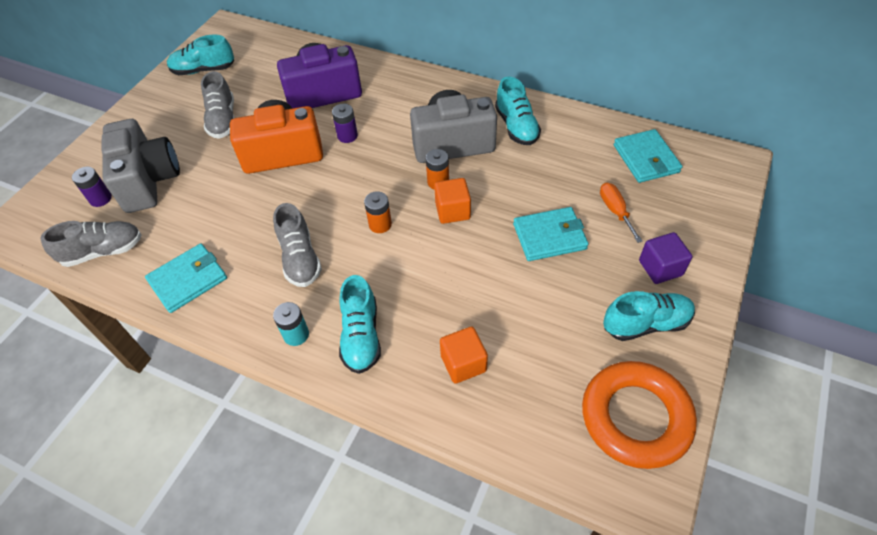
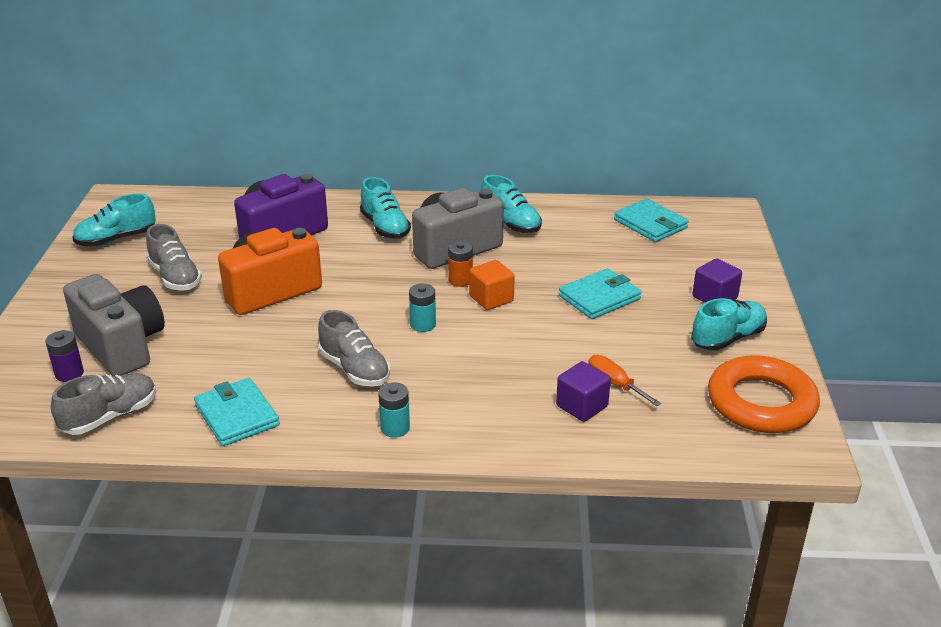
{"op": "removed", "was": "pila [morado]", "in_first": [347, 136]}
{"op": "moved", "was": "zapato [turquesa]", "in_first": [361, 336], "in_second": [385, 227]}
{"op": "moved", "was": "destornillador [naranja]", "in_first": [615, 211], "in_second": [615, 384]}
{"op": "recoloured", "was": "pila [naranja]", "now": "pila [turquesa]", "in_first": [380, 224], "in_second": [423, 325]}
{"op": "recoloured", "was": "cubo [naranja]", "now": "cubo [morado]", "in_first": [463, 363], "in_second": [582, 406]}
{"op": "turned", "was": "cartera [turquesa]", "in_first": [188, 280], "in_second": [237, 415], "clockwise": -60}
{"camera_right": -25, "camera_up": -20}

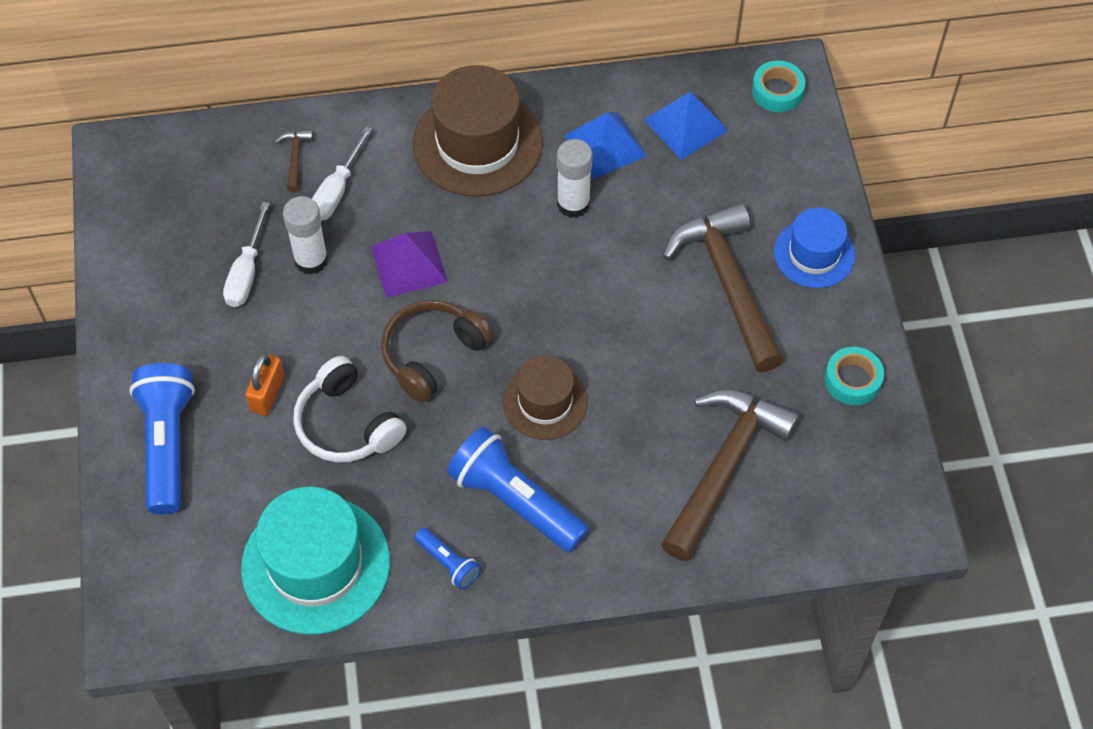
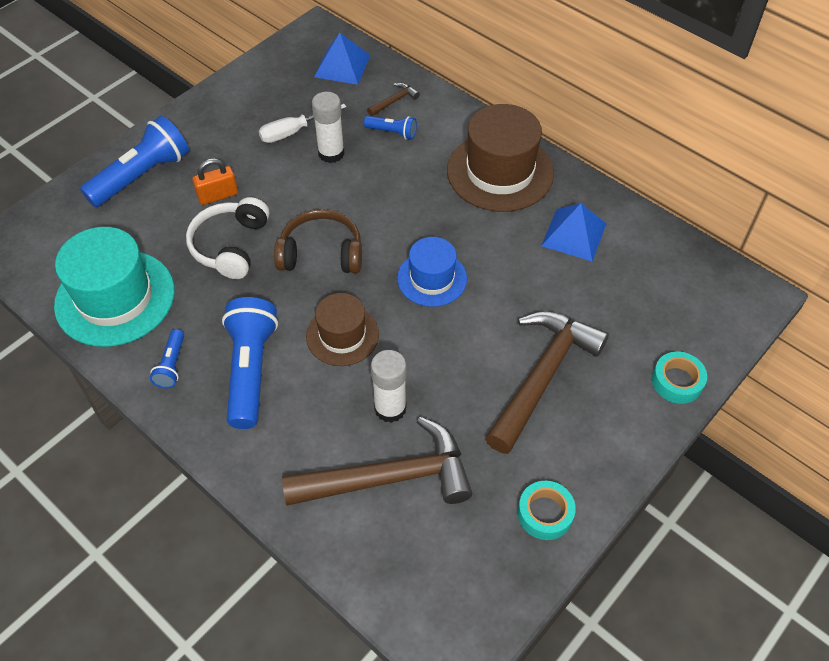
{"op": "removed", "was": "pirámide [morado]", "in_first": [409, 264]}
{"op": "moved", "was": "barra de pegamento [blanco]", "in_first": [573, 204], "in_second": [390, 408]}
{"op": "moved", "was": "pirámide [azul]", "in_first": [685, 125], "in_second": [342, 66]}
{"op": "moved", "was": "cinta adhesiva [turquesa]", "in_first": [777, 91], "in_second": [677, 381]}
{"op": "moved", "was": "sombrero [azul]", "in_first": [814, 254], "in_second": [432, 278]}
{"op": "replaced", "was": "destornillador [blanco]", "now": "lámpara de mano [azul]", "in_first": [337, 190], "in_second": [392, 132]}
{"camera_right": 50, "camera_up": -5}

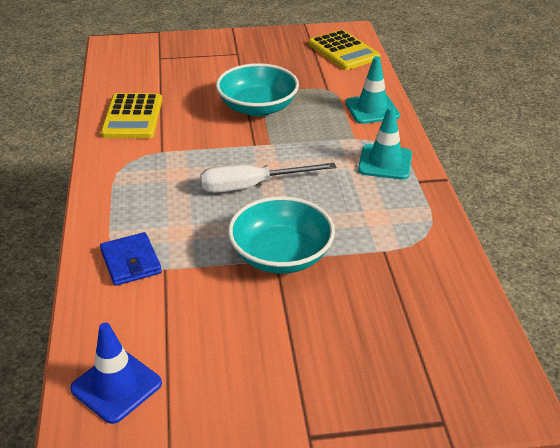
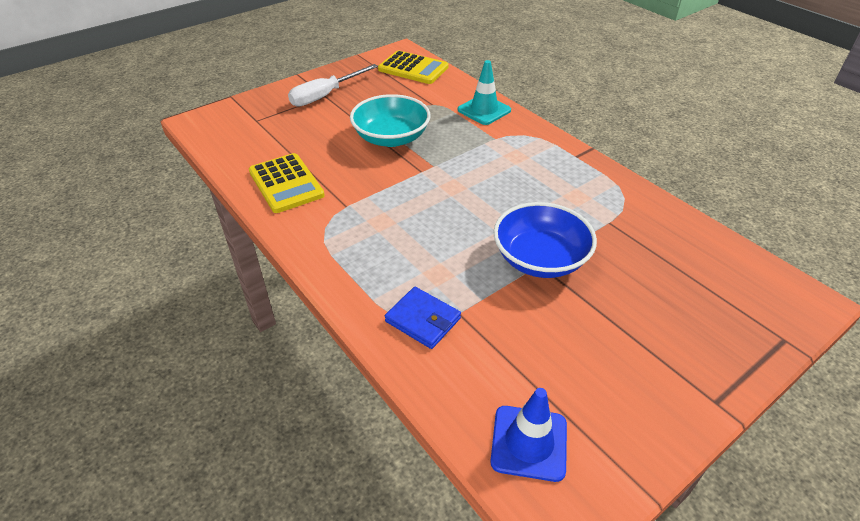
{"op": "removed", "was": "cono de tráfico [turquesa]", "in_first": [385, 162]}
{"op": "moved", "was": "destornillador [blanco]", "in_first": [252, 186], "in_second": [325, 95]}
{"op": "recoloured", "was": "cuenco [turquesa]", "now": "cuenco [azul]", "in_first": [281, 255], "in_second": [540, 259]}
{"camera_right": -30, "camera_up": 5}

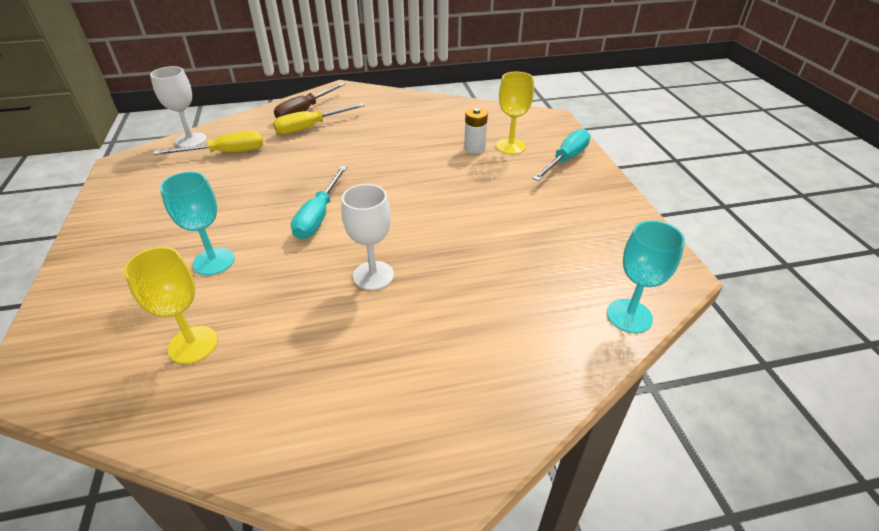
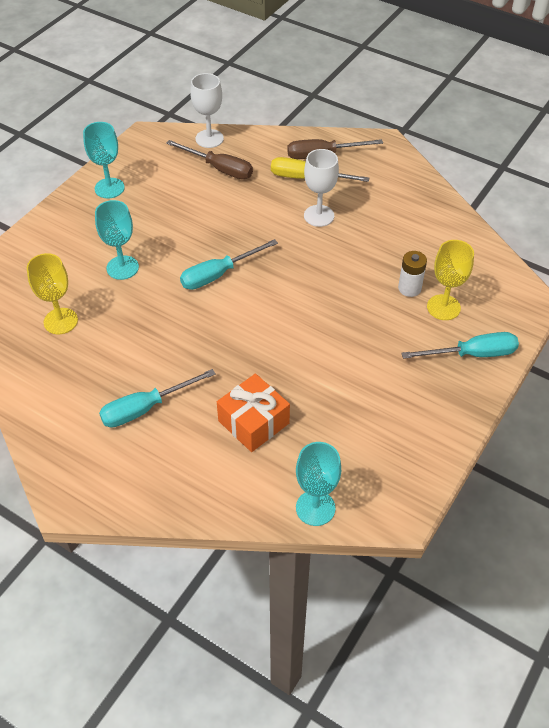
{"op": "added", "now": "copa [turquesa]", "in_second": [109, 188]}
{"op": "added", "now": "destornillador [turquesa]", "in_second": [145, 408]}
{"op": "added", "now": "regalo [naranja]", "in_second": [253, 422]}
{"op": "moved", "was": "copa [blanco]", "in_first": [373, 275], "in_second": [319, 216]}
{"op": "recoloured", "was": "destornillador [amarillo]", "now": "destornillador [marrón]", "in_first": [226, 153], "in_second": [219, 169]}
{"camera_right": 45, "camera_up": 10}

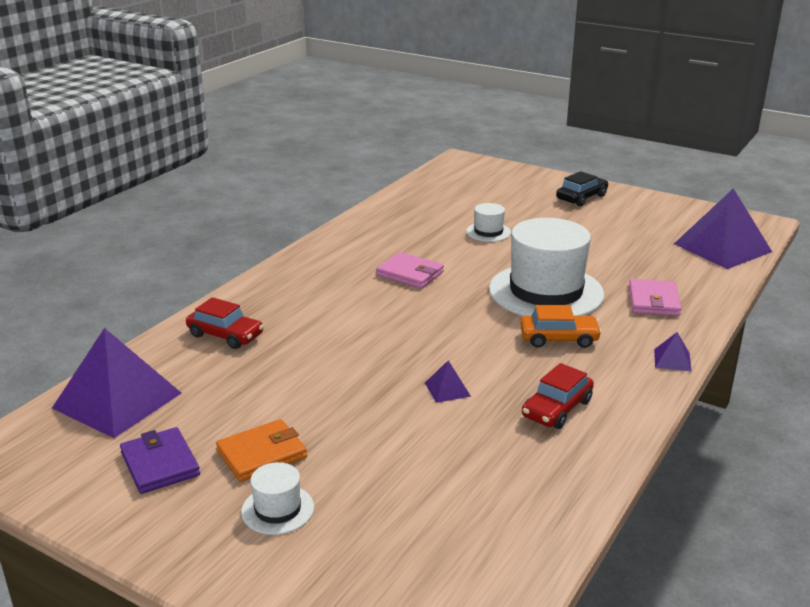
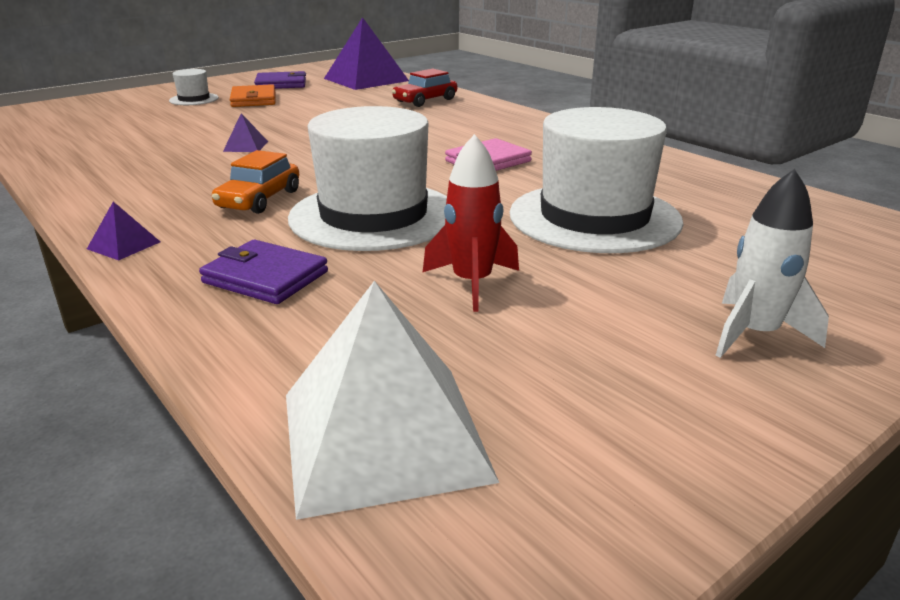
{"op": "removed", "was": "coche [rojo]", "in_first": [557, 409]}
{"op": "added", "now": "cohete [rojo]", "in_second": [472, 283]}
{"op": "replaced", "was": "coche [negro]", "now": "cohete [blanco]", "in_first": [581, 197], "in_second": [754, 334]}
{"op": "recoloured", "was": "cartera [rosa]", "now": "cartera [morado]", "in_first": [653, 301], "in_second": [265, 277]}
{"op": "recoloured", "was": "pirámide [morado]", "now": "pirámide [blanco]", "in_first": [722, 247], "in_second": [384, 435]}
{"op": "resized", "was": "sombrero [blanco]", "in_first": [488, 232], "in_second": [594, 217], "ratio": 2.24}
{"camera_right": 110, "camera_up": 0}

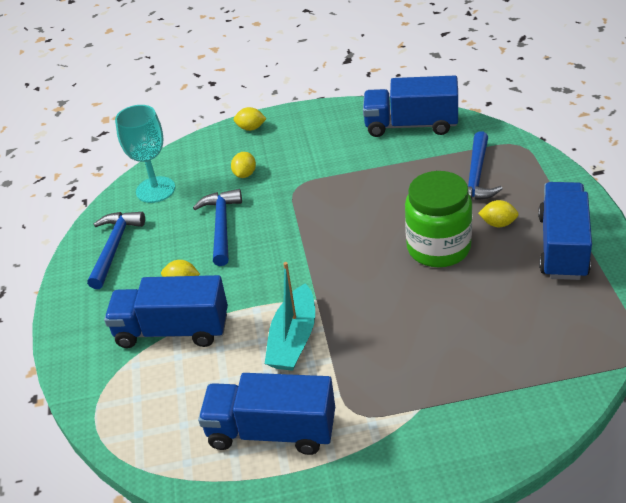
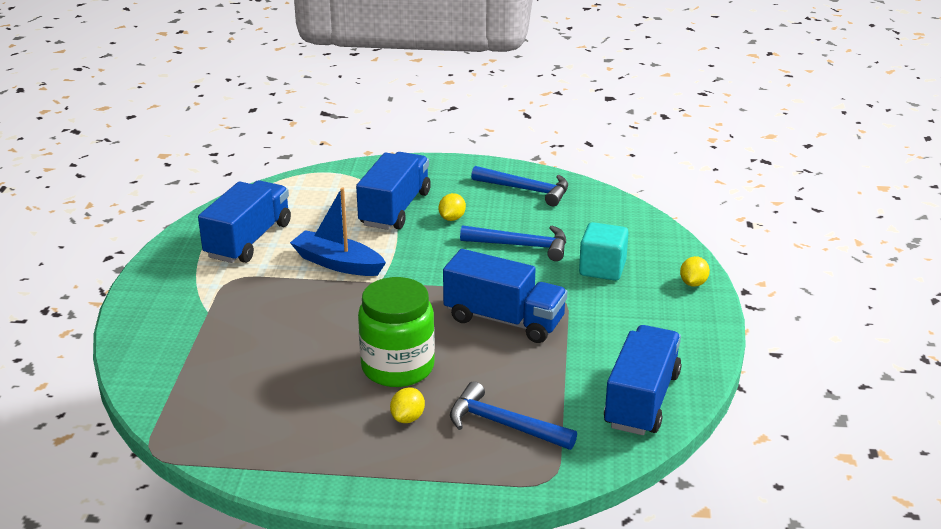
{"op": "removed", "was": "copa [turquesa]", "in_first": [155, 190]}
{"op": "moved", "was": "camión [azul]", "in_first": [562, 247], "in_second": [504, 320]}
{"op": "replaced", "was": "limón [amarillo]", "now": "cubo [turquesa]", "in_first": [245, 174], "in_second": [602, 269]}
{"op": "recoloured", "was": "barco [turquesa]", "now": "barco [azul]", "in_first": [293, 339], "in_second": [337, 263]}
{"camera_right": 100, "camera_up": -10}

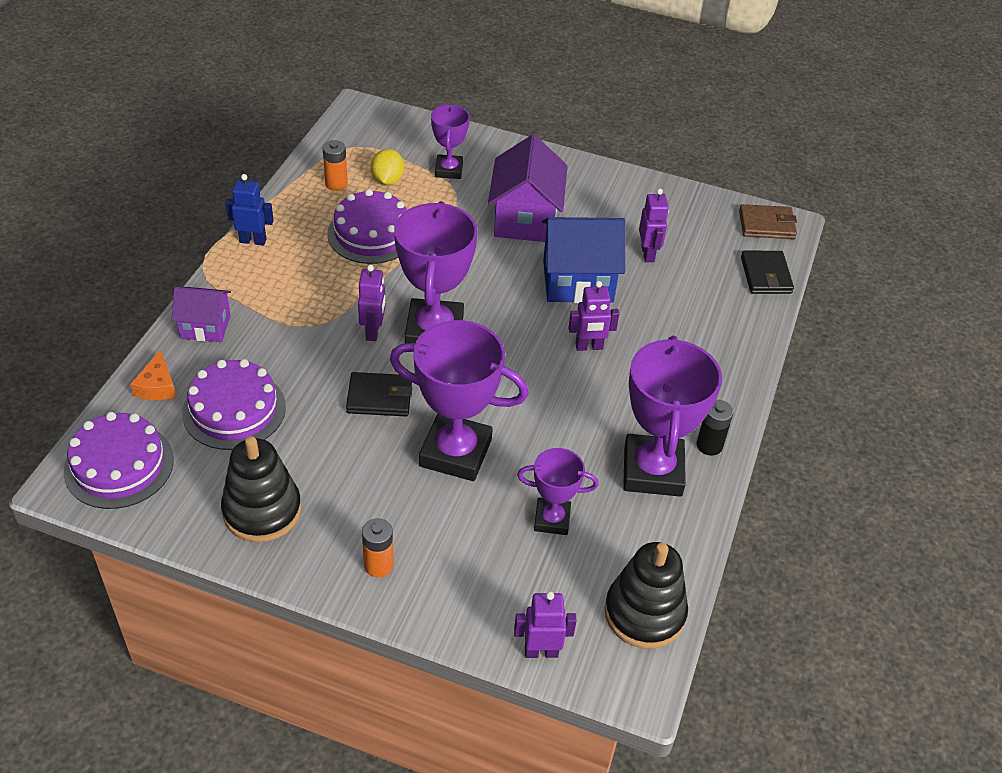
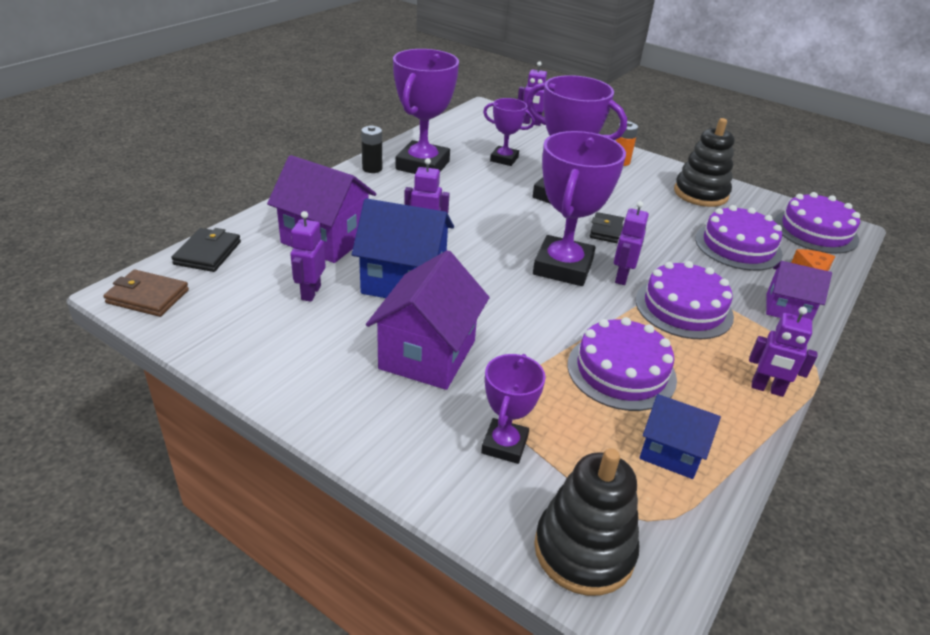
{"op": "removed", "was": "limón [amarillo]", "in_first": [387, 180]}
{"op": "added", "now": "casa [morado]", "in_second": [325, 239]}
{"op": "added", "now": "tarta [morado]", "in_second": [683, 308]}
{"op": "moved", "was": "juguete apilable [negro]", "in_first": [644, 613], "in_second": [584, 550]}
{"op": "replaced", "was": "pila [naranja]", "now": "casa [azul]", "in_first": [336, 184], "in_second": [671, 452]}
{"op": "recoloured", "was": "robot [azul]", "now": "robot [morado]", "in_first": [253, 240], "in_second": [767, 389]}
{"camera_right": -165, "camera_up": -10}

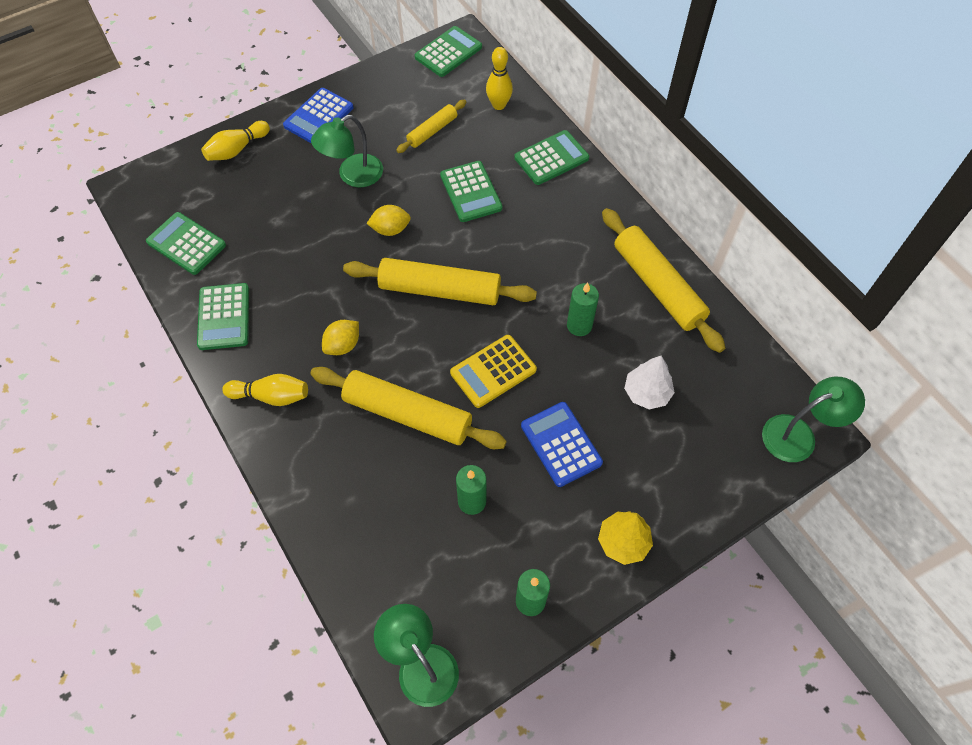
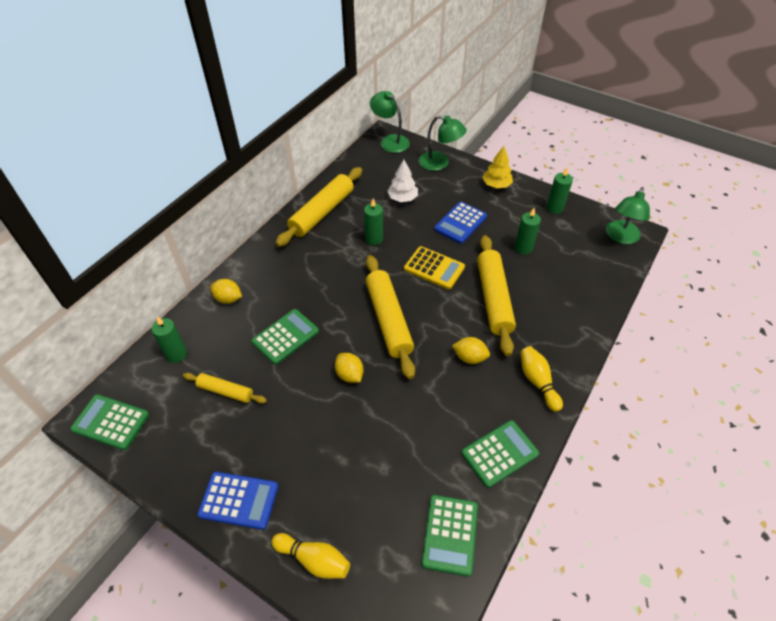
{"op": "moved", "was": "lámpara [verde]", "in_first": [353, 176], "in_second": [440, 163]}
{"op": "replaced", "was": "bolo [amarillo]", "now": "vela [verde]", "in_first": [499, 105], "in_second": [176, 354]}
{"op": "replaced", "was": "calculadora [verde]", "now": "limón [amarillo]", "in_first": [551, 158], "in_second": [228, 299]}
{"camera_right": -115, "camera_up": -10}

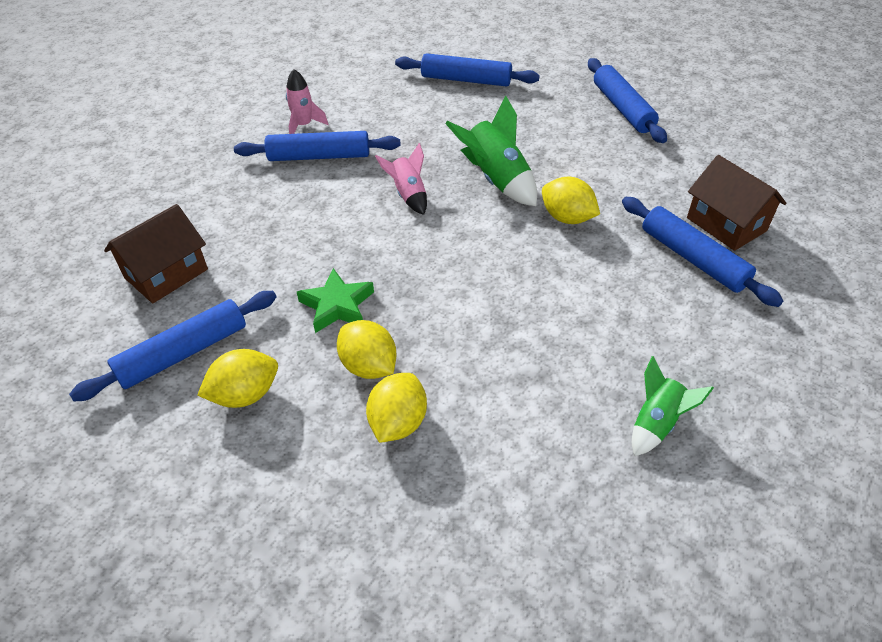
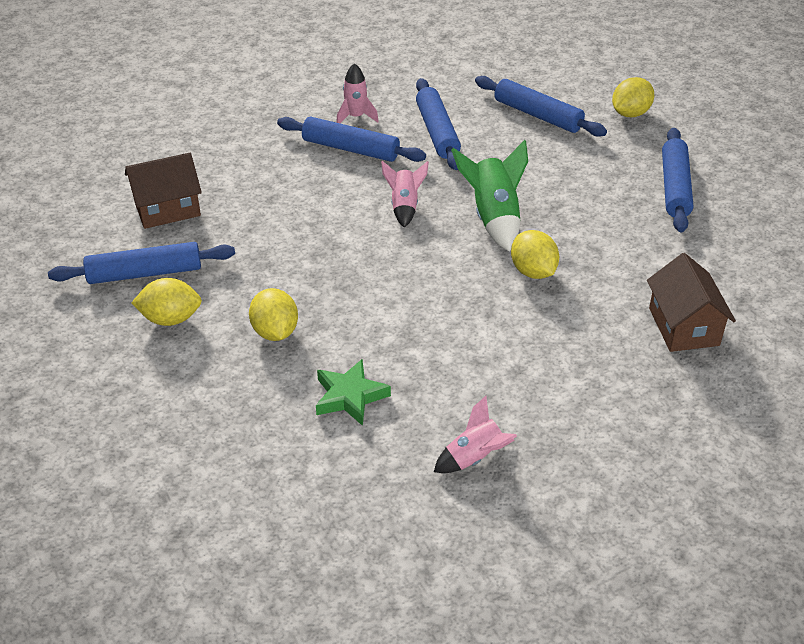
{"op": "moved", "was": "estrella [verde]", "in_first": [337, 305], "in_second": [350, 396]}
{"op": "moved", "was": "limón [amarillo]", "in_first": [398, 422], "in_second": [630, 114]}
{"op": "moved", "was": "rodillo [azul]", "in_first": [692, 258], "in_second": [437, 132]}
{"op": "recoloured", "was": "cohete [verde]", "now": "cohete [rosa]", "in_first": [656, 423], "in_second": [474, 457]}
{"camera_right": 25, "camera_up": -5}

